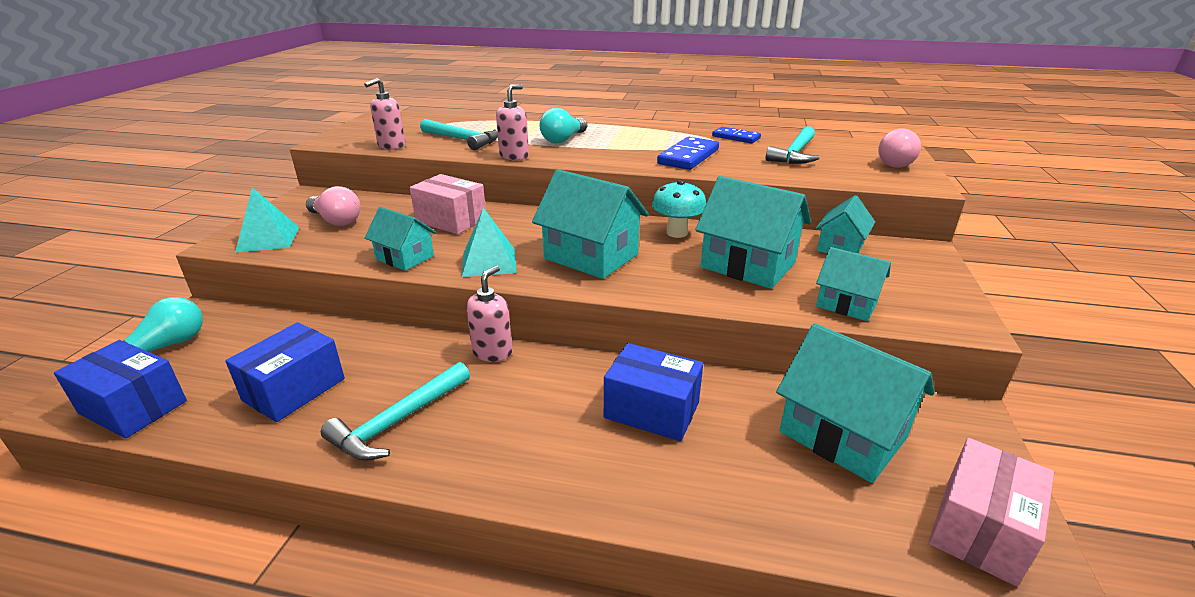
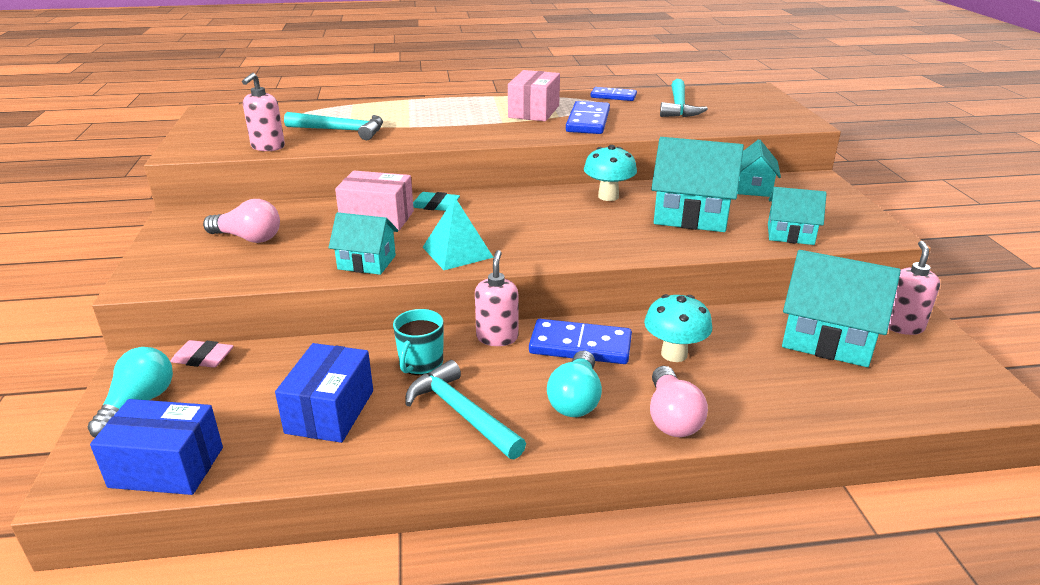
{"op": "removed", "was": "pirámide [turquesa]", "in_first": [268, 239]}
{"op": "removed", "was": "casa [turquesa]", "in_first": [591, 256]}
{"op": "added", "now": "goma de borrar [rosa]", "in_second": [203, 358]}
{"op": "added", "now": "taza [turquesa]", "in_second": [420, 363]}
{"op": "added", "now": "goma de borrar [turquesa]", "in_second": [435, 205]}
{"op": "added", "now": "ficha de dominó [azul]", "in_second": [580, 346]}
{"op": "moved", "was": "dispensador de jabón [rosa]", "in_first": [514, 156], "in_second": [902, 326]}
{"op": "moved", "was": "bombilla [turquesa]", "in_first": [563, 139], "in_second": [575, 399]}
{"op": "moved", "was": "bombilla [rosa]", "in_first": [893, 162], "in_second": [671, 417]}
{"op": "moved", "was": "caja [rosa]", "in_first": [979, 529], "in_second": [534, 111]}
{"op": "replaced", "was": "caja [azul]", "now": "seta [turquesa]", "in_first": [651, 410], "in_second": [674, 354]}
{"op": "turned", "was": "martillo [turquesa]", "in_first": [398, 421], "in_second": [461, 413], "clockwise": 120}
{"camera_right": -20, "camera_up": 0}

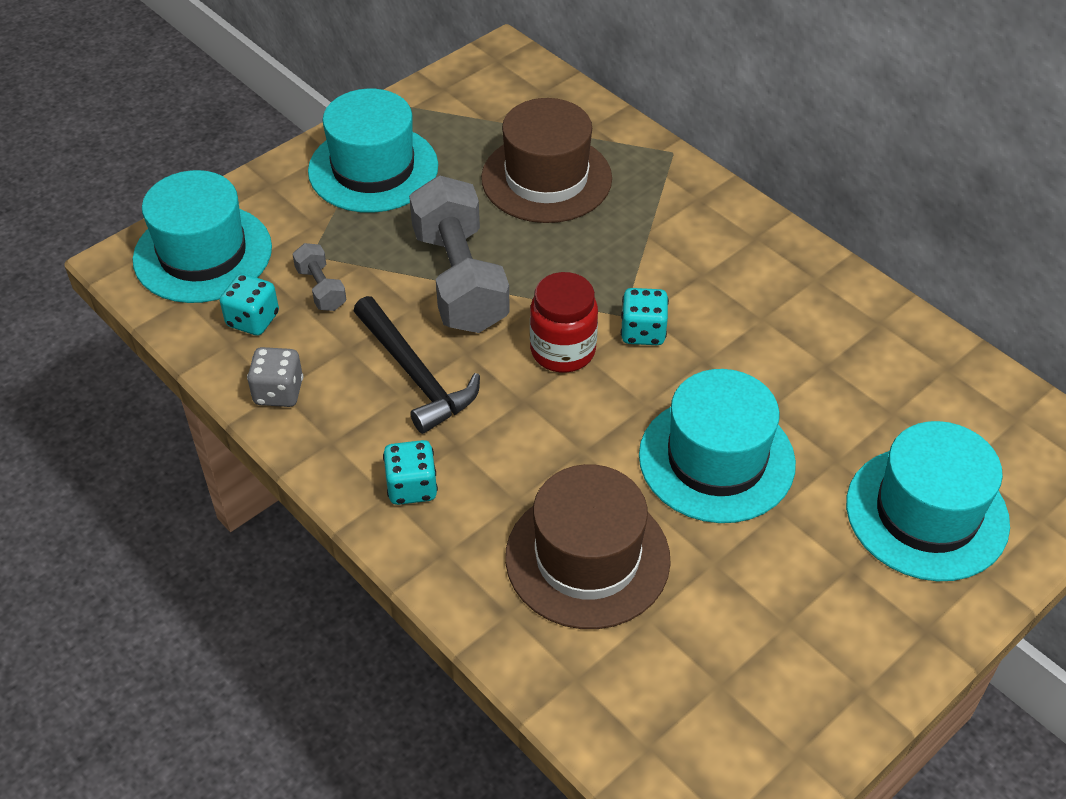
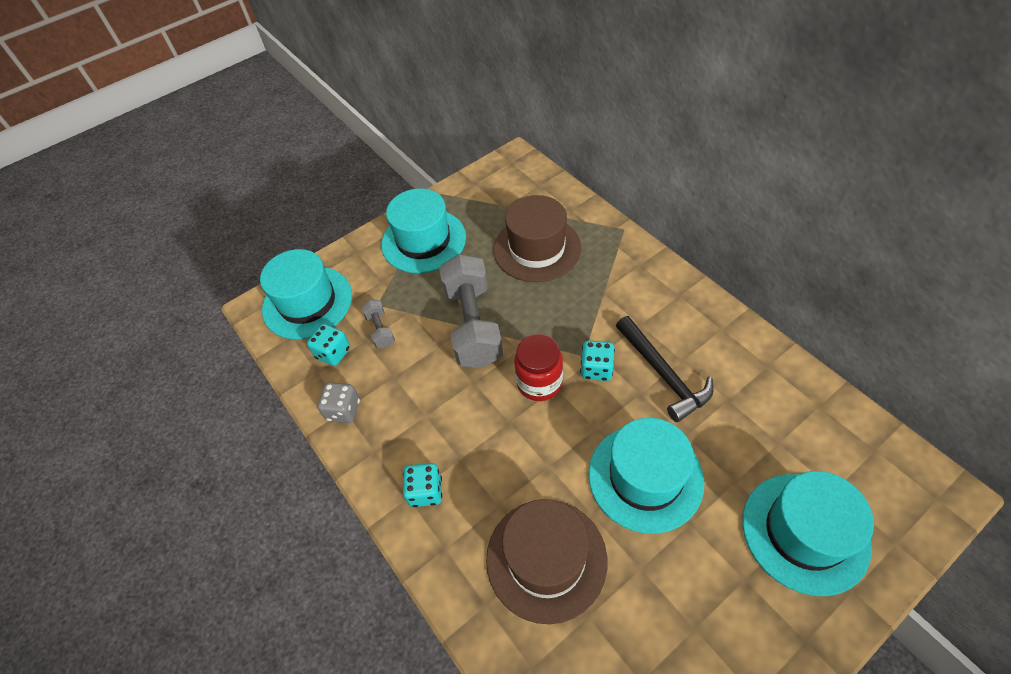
{"op": "moved", "was": "martillo [negro]", "in_first": [415, 375], "in_second": [663, 374]}
{"camera_right": 10, "camera_up": 5}

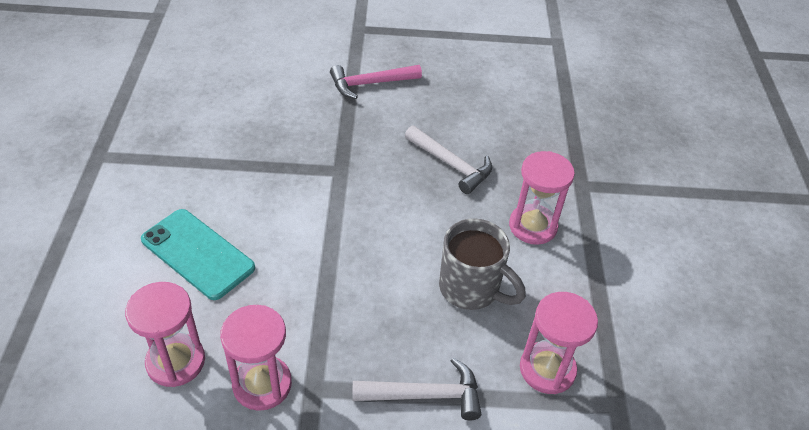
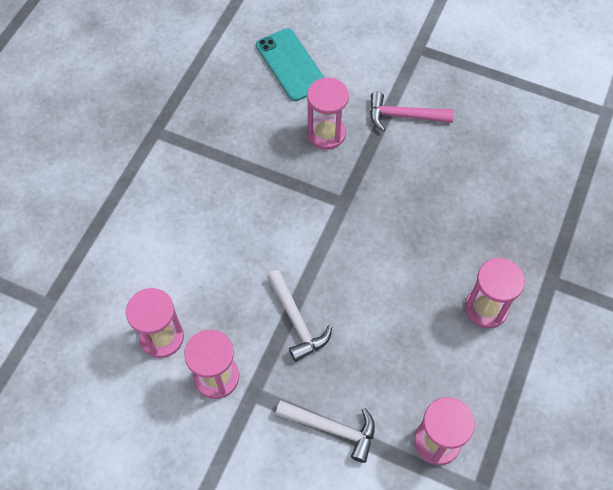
{"op": "removed", "was": "taza [gris]", "in_first": [471, 289]}
{"op": "added", "now": "reloj de arena [rosa]", "in_second": [326, 133]}
{"op": "moved", "was": "móvil [turquesa]", "in_first": [197, 254], "in_second": [291, 65]}
{"op": "moved", "was": "martillo [blanco]", "in_first": [451, 164], "in_second": [297, 321]}
{"camera_right": 25, "camera_up": 15}

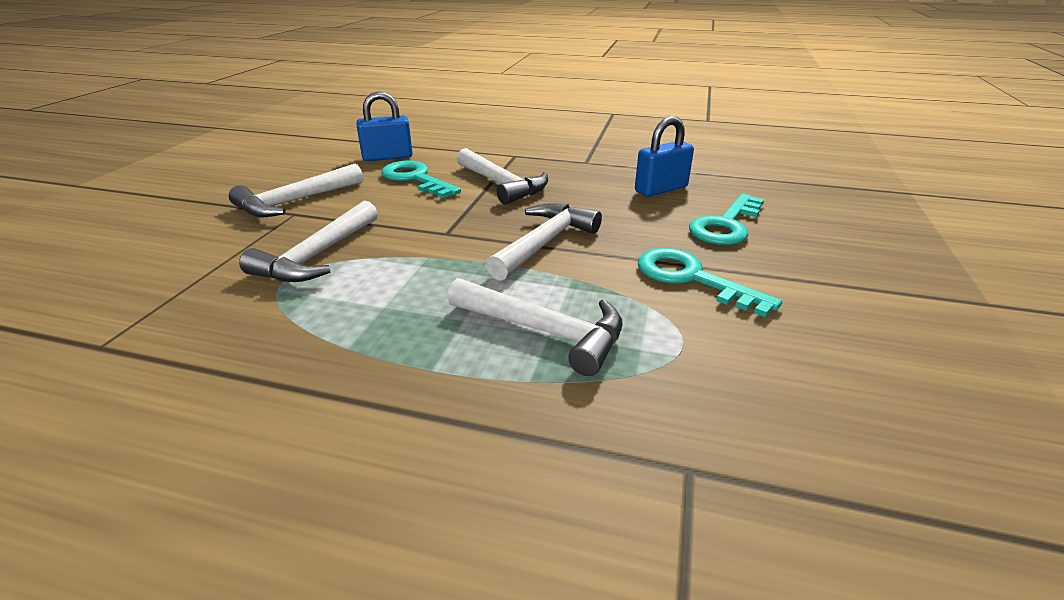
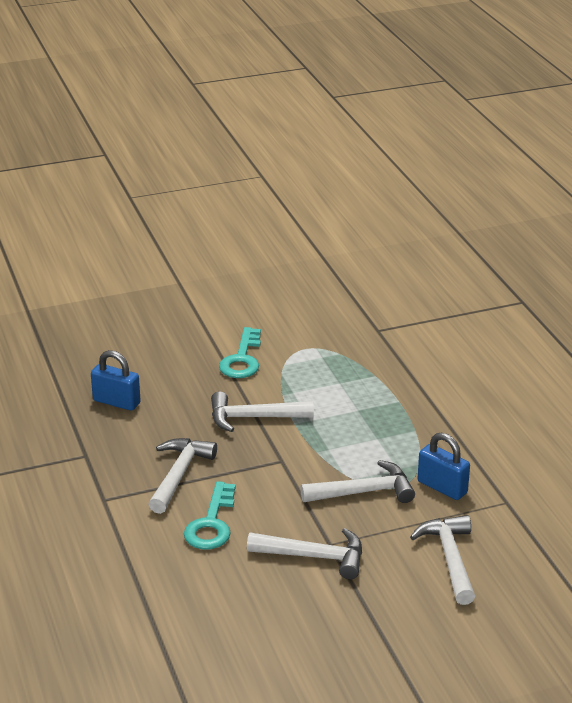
{"op": "removed", "was": "llave [turquesa]", "in_first": [726, 225]}
{"op": "moved", "was": "candado [azul]", "in_first": [387, 157], "in_second": [442, 487]}
{"op": "moved", "was": "martillo [blanco]", "in_first": [545, 331], "in_second": [450, 558]}
{"camera_right": -125, "camera_up": 0}

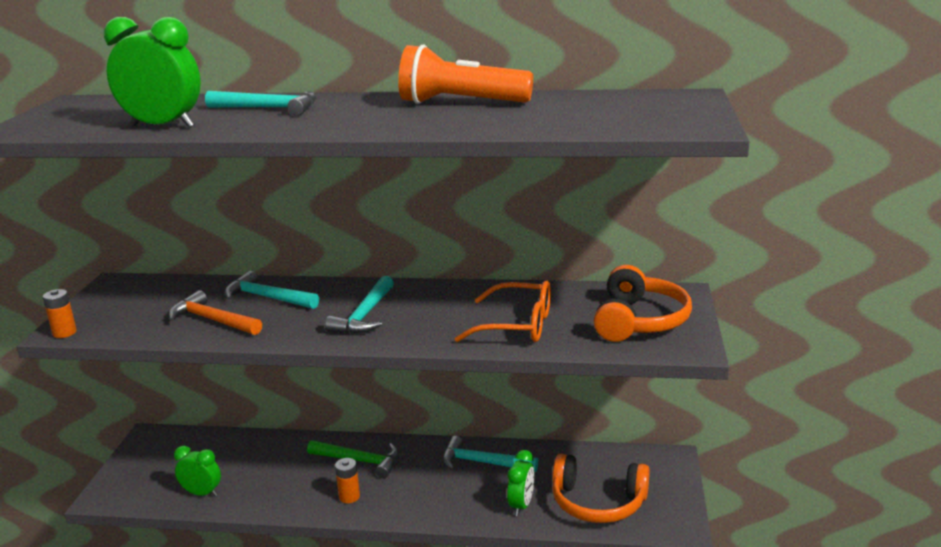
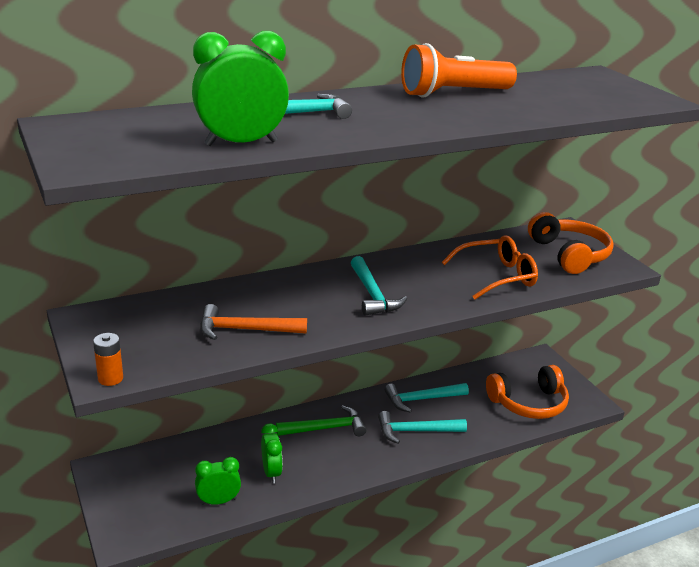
{"op": "removed", "was": "pila [naranja]", "in_first": [349, 497]}
{"op": "moved", "was": "martillo [turquesa]", "in_first": [267, 298], "in_second": [416, 431]}
{"op": "moved", "was": "despertador [verde]", "in_first": [521, 505], "in_second": [271, 472]}
{"camera_right": -35, "camera_up": 5}

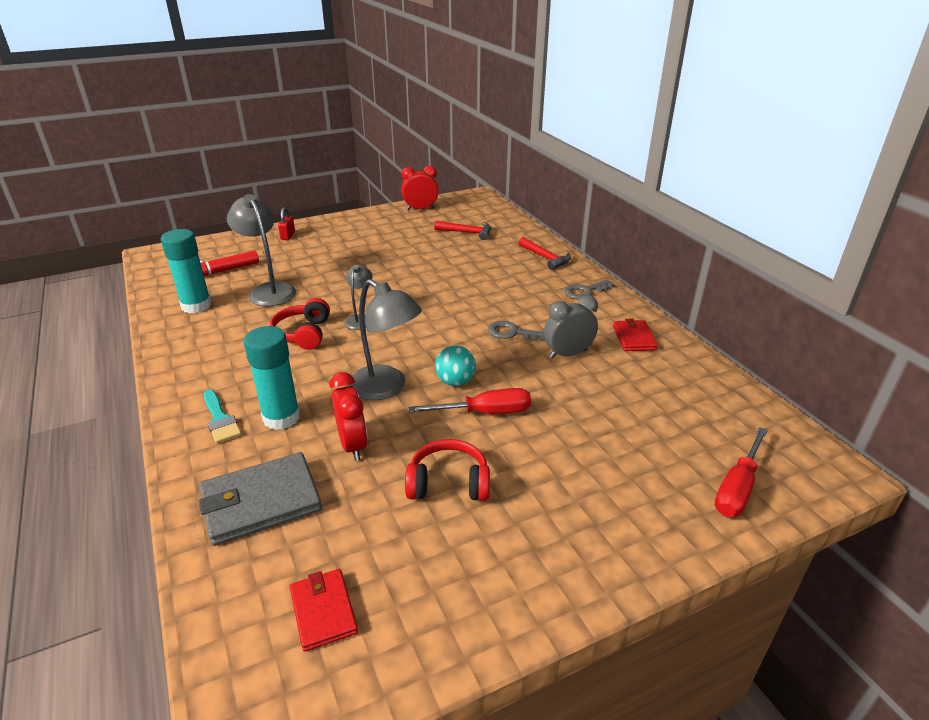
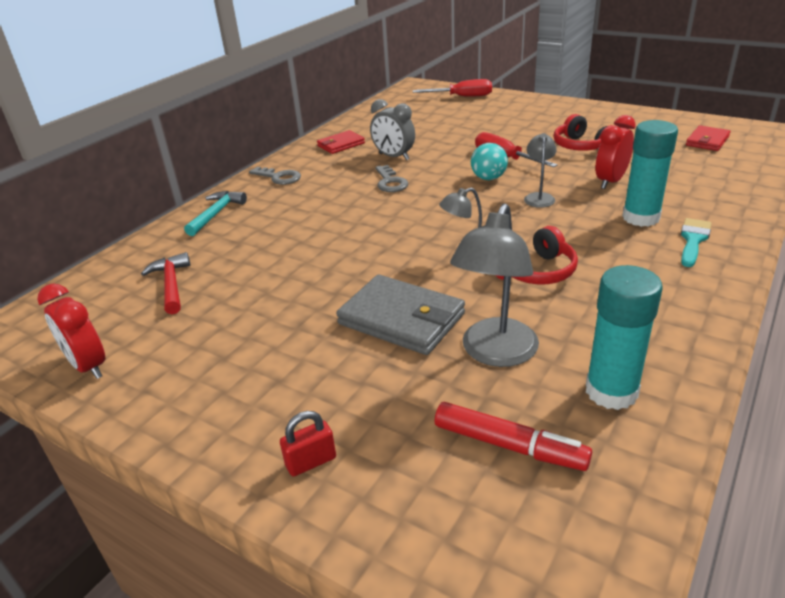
{"op": "moved", "was": "cartera [gris]", "in_first": [261, 502], "in_second": [401, 319]}
{"op": "recoloured", "was": "martillo [rojo]", "now": "martillo [turquesa]", "in_first": [545, 258], "in_second": [216, 214]}
{"op": "resized", "was": "lámpara [gris]", "in_first": [386, 388], "in_second": [539, 197], "ratio": 0.56}
{"camera_right": -120, "camera_up": 0}

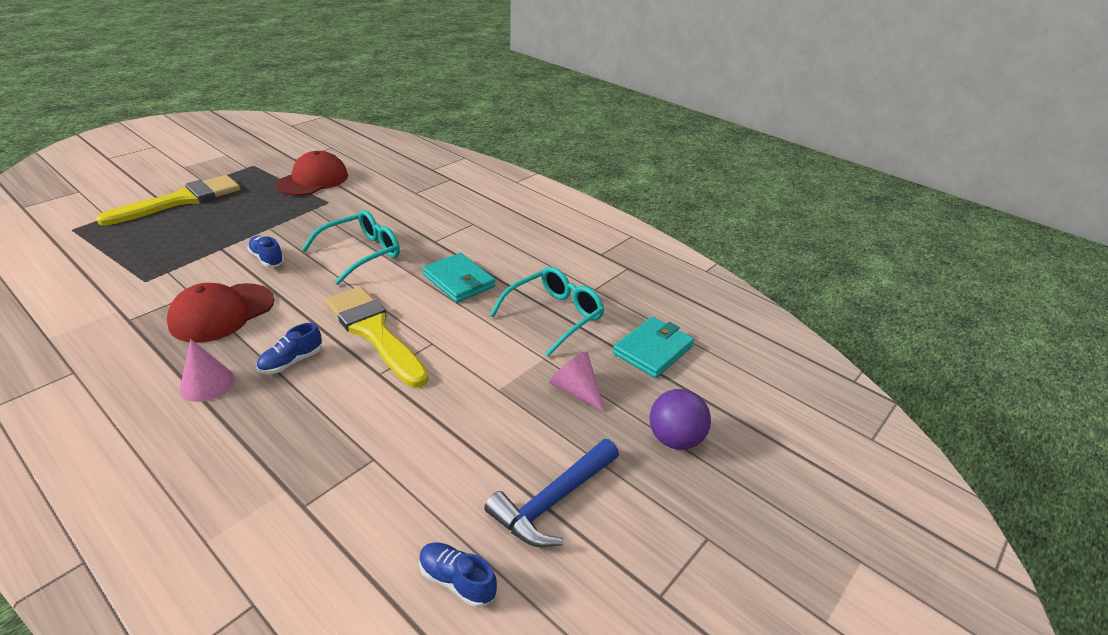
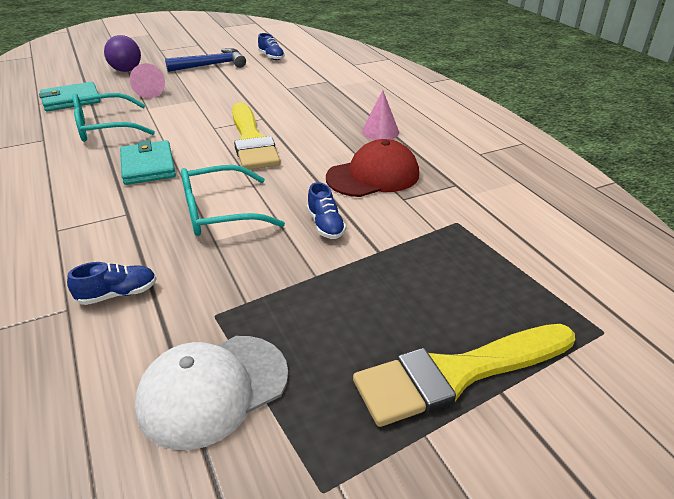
{"op": "moved", "was": "zapato [azul]", "in_first": [291, 361], "in_second": [118, 294]}
{"op": "recoloured", "was": "gorra [rojo]", "now": "gorra [blanco]", "in_first": [313, 180], "in_second": [213, 389]}
{"camera_right": -155, "camera_up": 0}

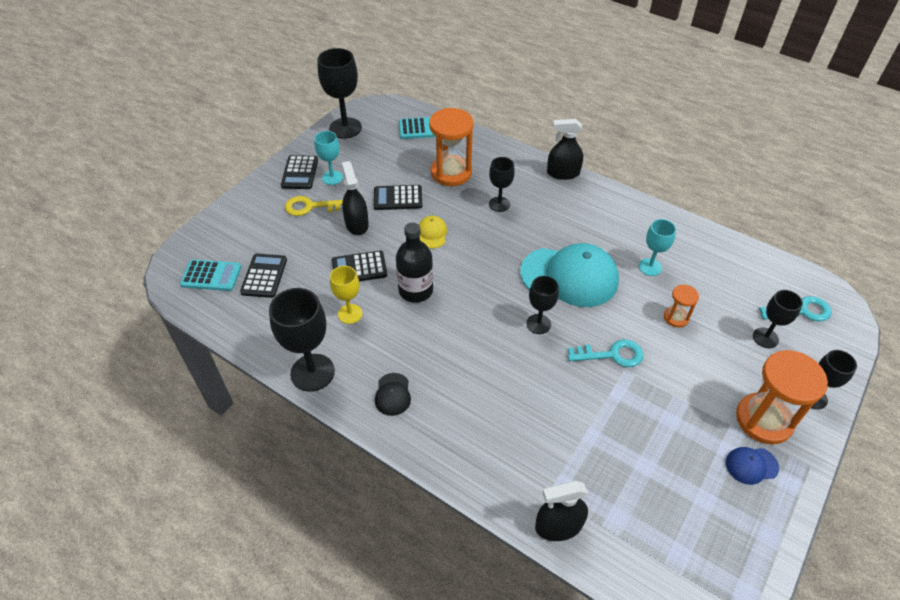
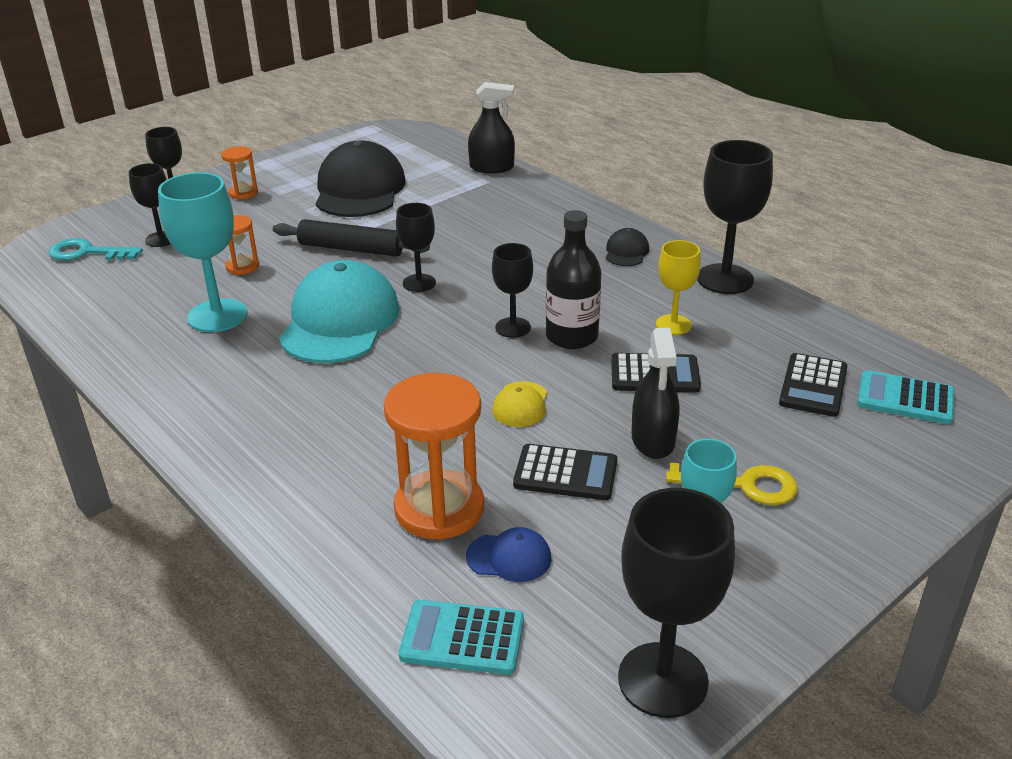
{"op": "removed", "was": "calculadora [negro]", "in_first": [300, 173]}
{"op": "removed", "was": "pulverizador [negro]", "in_first": [563, 173]}
{"op": "added", "now": "gorra [negro]", "in_second": [359, 189]}
{"op": "moved", "was": "copa [negro]", "in_first": [499, 204], "in_second": [513, 327]}
{"op": "moved", "was": "gorra [azul]", "in_first": [751, 465], "in_second": [509, 557]}
{"op": "replaced", "was": "llave [turquesa]", "now": "rodillo [negro]", "in_first": [612, 355], "in_second": [351, 249]}
{"op": "turned", "was": "gorra [turquesa]", "in_first": [569, 276], "in_second": [340, 321], "clockwise": 75}
{"op": "resized", "was": "copa [turquesa]", "in_first": [650, 267], "in_second": [217, 316], "ratio": 1.69}
{"op": "resized", "was": "reloj de arena [naranja]", "in_first": [764, 420], "in_second": [243, 193], "ratio": 0.5}
{"camera_right": -165, "camera_up": -15}

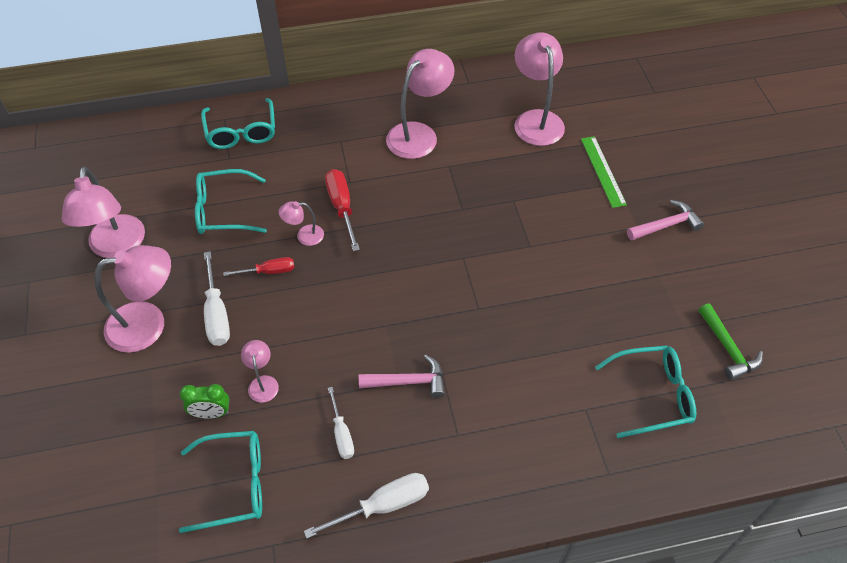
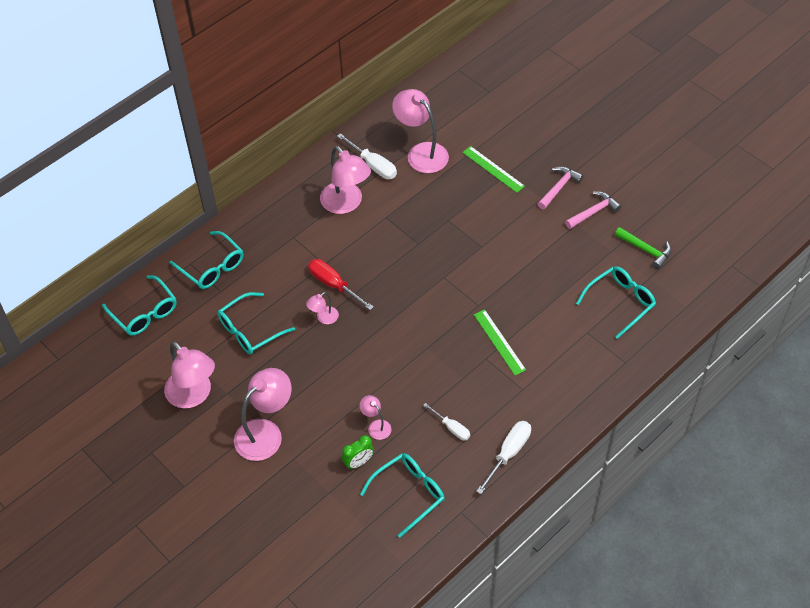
{"op": "removed", "was": "destornillador [rojo]", "in_first": [269, 271]}
{"op": "added", "now": "gafas [turquesa]", "in_second": [144, 313]}
{"op": "added", "now": "regla [verde]", "in_second": [499, 342]}
{"op": "moved", "was": "destornillador [blanco]", "in_first": [217, 314], "in_second": [373, 165]}
{"op": "moved", "was": "martillo [rosa]", "in_first": [408, 382], "in_second": [593, 212]}
{"op": "turned", "was": "lámpara [rosa]", "in_first": [419, 134], "in_second": [346, 204], "clockwise": 135}
{"camera_right": -30, "camera_up": 0}

